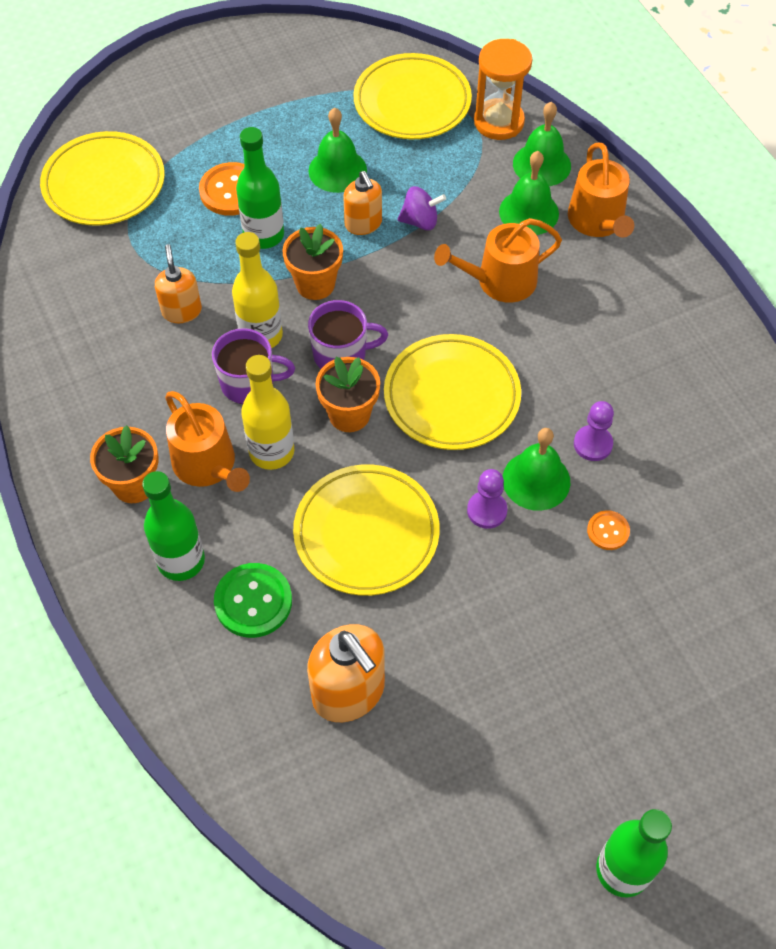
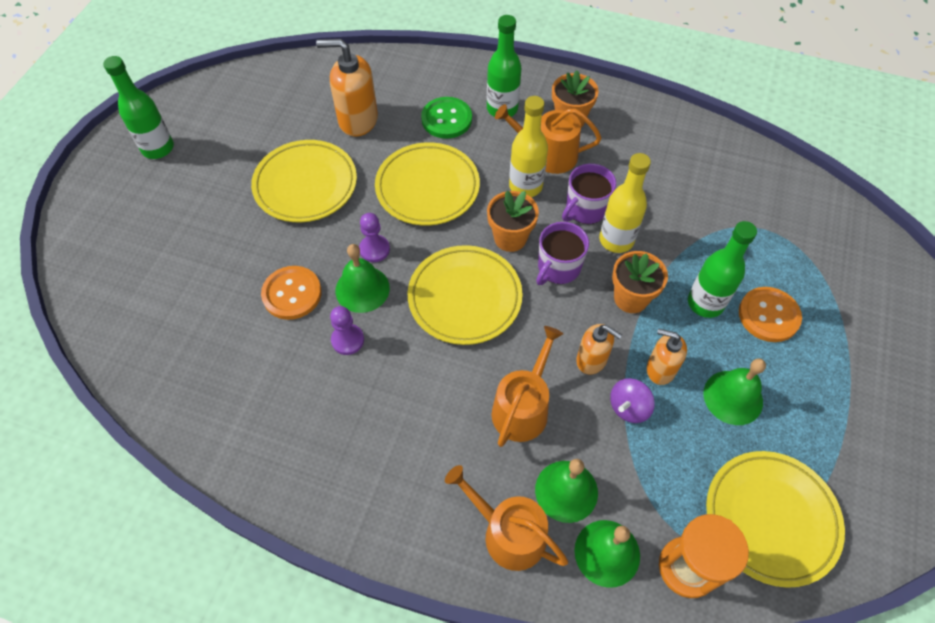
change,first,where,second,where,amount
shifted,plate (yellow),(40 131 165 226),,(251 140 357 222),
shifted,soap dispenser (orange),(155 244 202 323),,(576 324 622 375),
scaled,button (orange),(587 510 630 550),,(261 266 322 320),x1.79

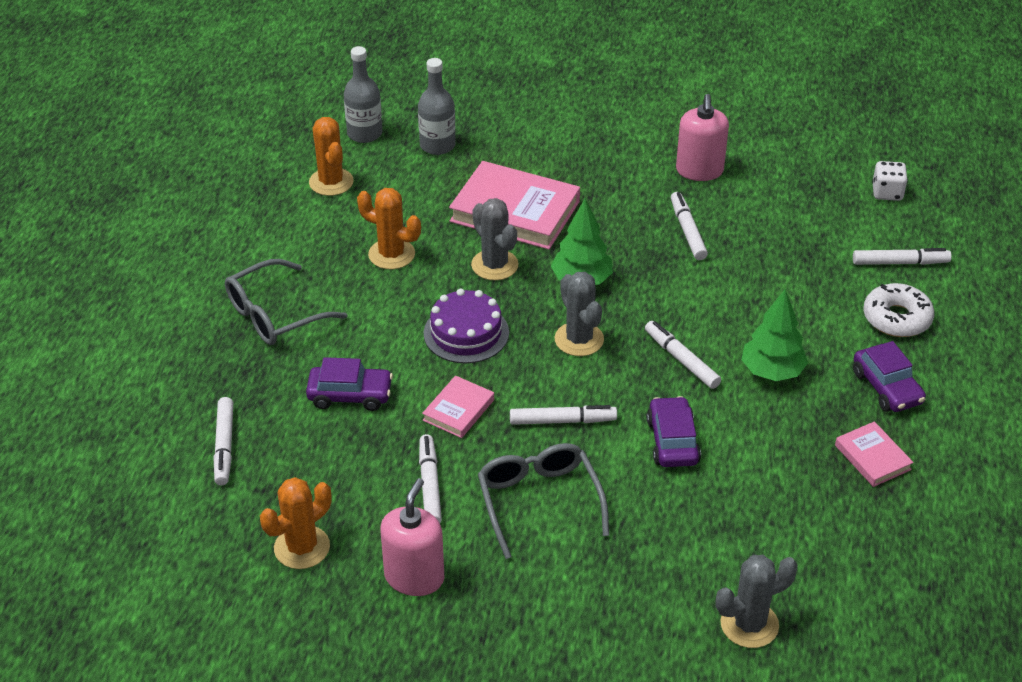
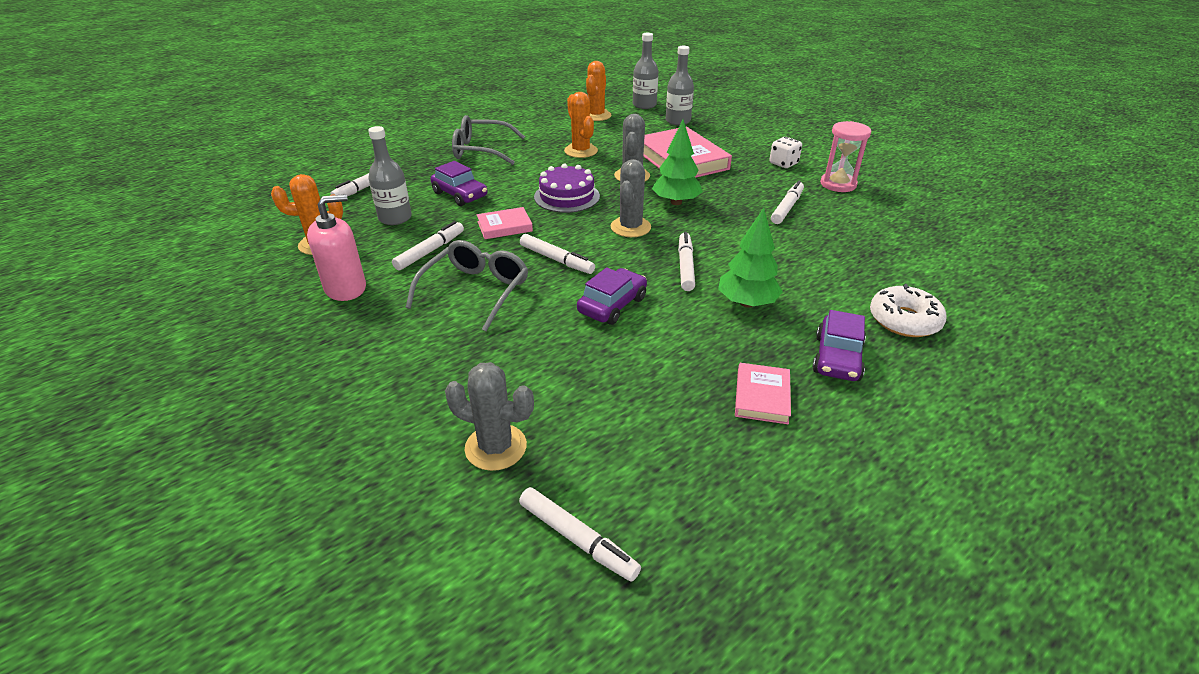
change,first,where,second,where,amount
new,,,bottle (grey),(368 126 412 225),
shifted,marker (white),(853 248 952 265),,(519 487 641 582),
shifted,dice (white),(872 161 908 201),,(769 137 802 168),
swapped,soap dispenser (pink),(676 94 729 181),hourglass (pink),(820 121 871 192),

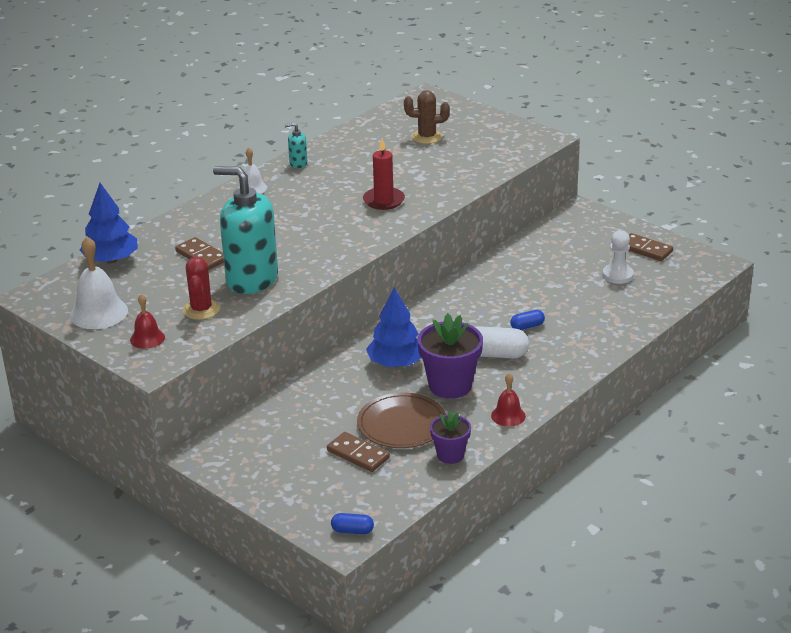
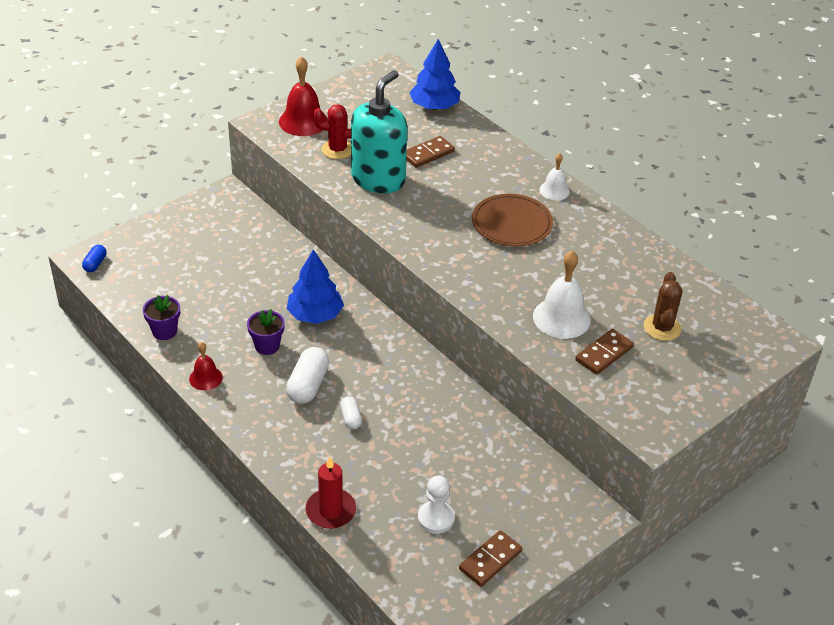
change,first,where,second,where,amount
gone,soap dispenser (turquoise),(285 122 308 168),,,
shifted,bell (white),(70 237 128 329),,(533 250 591 339),
shifted,domino (brown),(327 432 390 472),,(575 329 634 375),
shifted,plate (brown),(357 393 446 448),,(472 194 553 246),
shifted,candle (red),(363 138 405 210),,(305 457 356 529),
repainted,capsule (blue),(510 310 545 330),capsule (white),(340 396 362 430),
scaled,bell (red),(130 294 165 349),,(279 56 328 136),x1.71
scaled,flower pot (purple),(417 313 483 399),,(247 309 285 355),x0.59

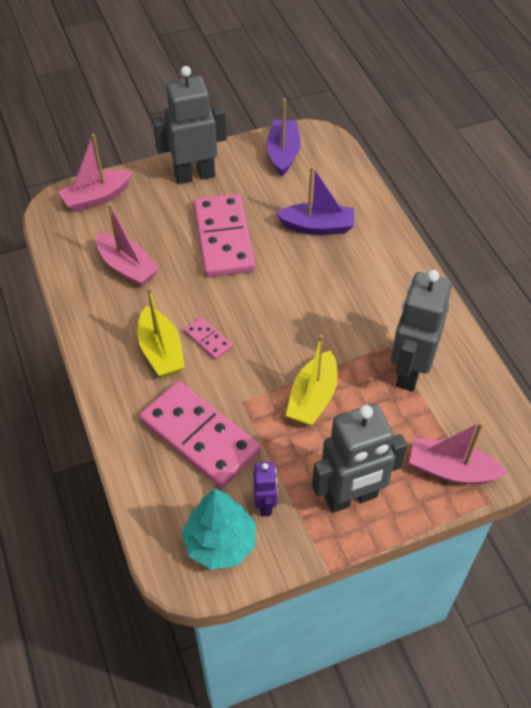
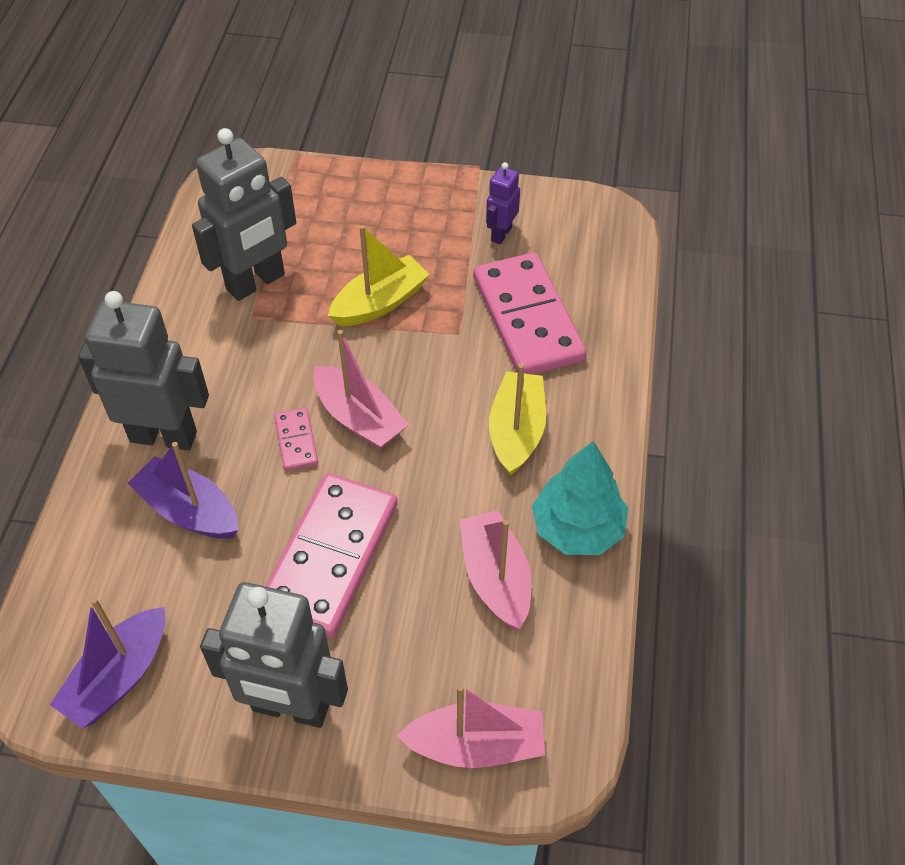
change,first,where,second,where,amount
shifted,tree (turquoise),(181 489 256 570),,(532 441 628 555),
shifted,domino (pink),(184 317 233 360),,(274 408 318 471),
shifted,robot (grey),(312 404 407 513),,(78 291 209 451),
shifted,boat (pink),(409 422 507 484),,(313 330 409 450),

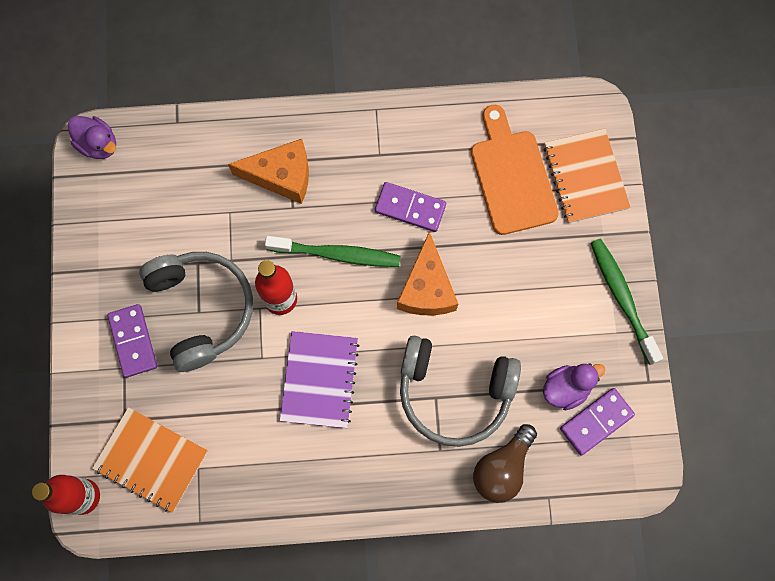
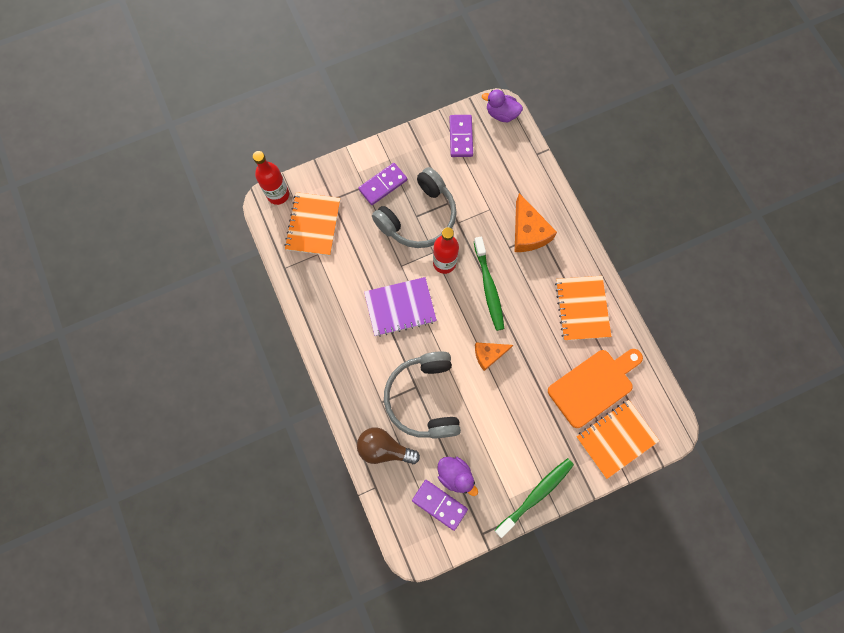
change,first,where,second,where,amount
new,,,notebook (orange),(555 276 611 341),
shifted,domino (purple),(375 182 446 232),,(449 115 473 157),
rotated,duck (purple),(68 116 116 159),,(482 89 523 122),90 degrees clockwise
scaled,cheese (orange),(397 231 458 316),,(475 342 513 371),x0.65

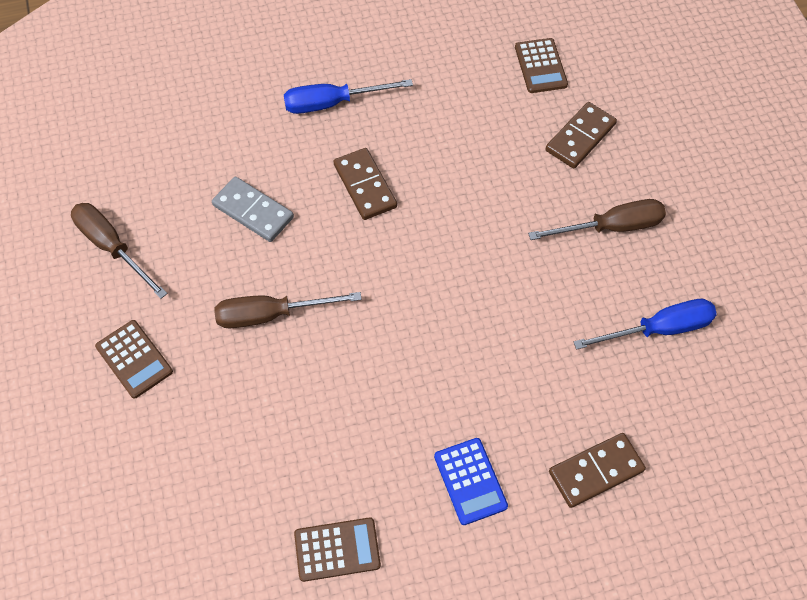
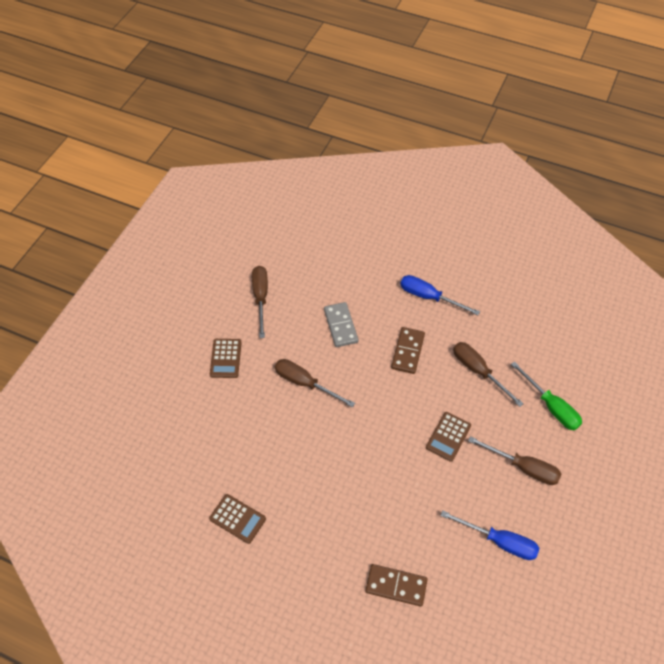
change,first,where,second,where,amount
gone,calculator (blue),(434 438 508 525),,,
new,,,screwdriver (brown),(453 342 524 407),
shifted,calculator (brown),(515 38 568 93),,(426 412 471 462),
swapped,domino (brown),(546 102 617 168),screwdriver (green),(511 361 582 430),

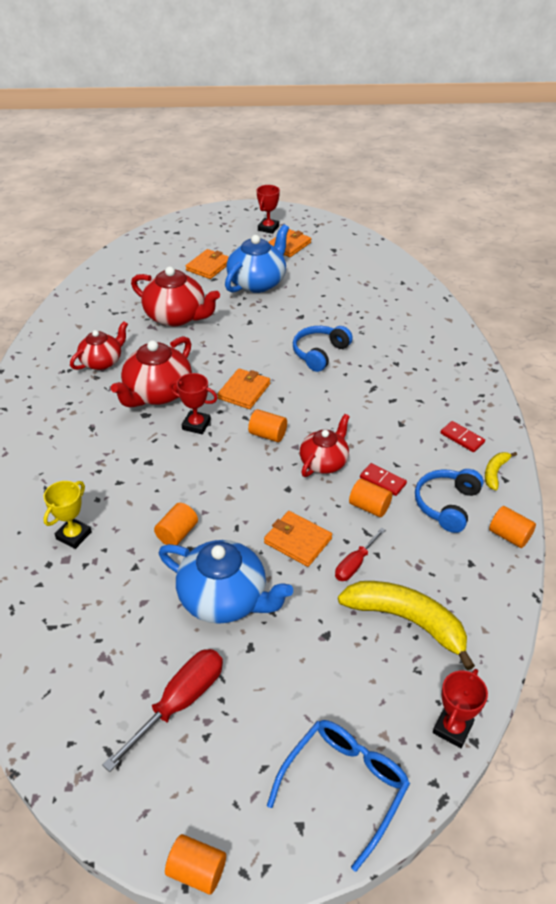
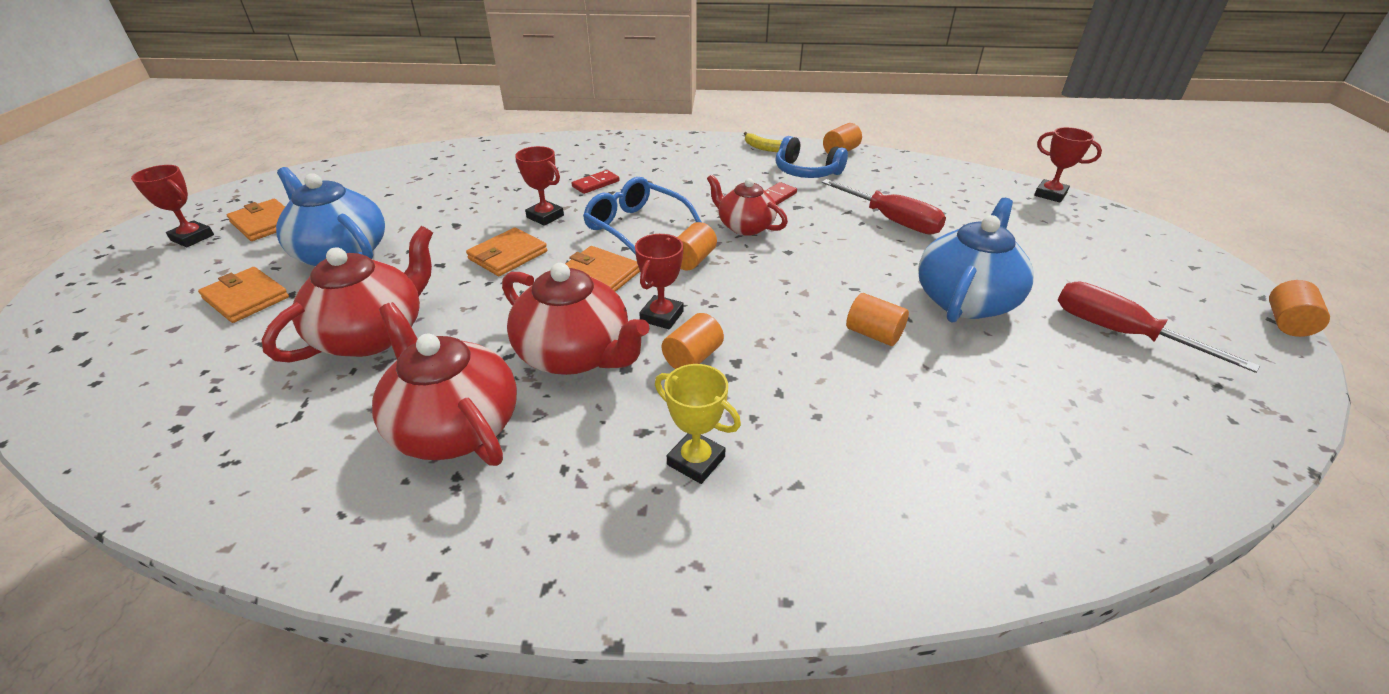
change,first,where,second,where,amount
gone,banana (yellow),(338 581 475 670),,,
shifted,trophy (yellow),(43 481 92 549),,(655 364 741 484),
shifted,wallet (orange),(264 511 332 567),,(466 228 547 276),
shifted,glasses (blue),(267 720 410 872),,(583 177 702 255),
shifted,cylinder (orange),(349 479 392 517),,(662 313 724 369),
shifted,domino (red),(440 421 485 452),,(572 170 620 194),
swapped,headphones (blue),(293 326 353 372),trophy (red),(515 146 564 226),
scaled,teapot (red),(70 321 128 370),,(372 302 517 466),x1.54
scaled,screwdriver (red),(335 528 385 581),,(822 179 946 235),x1.68

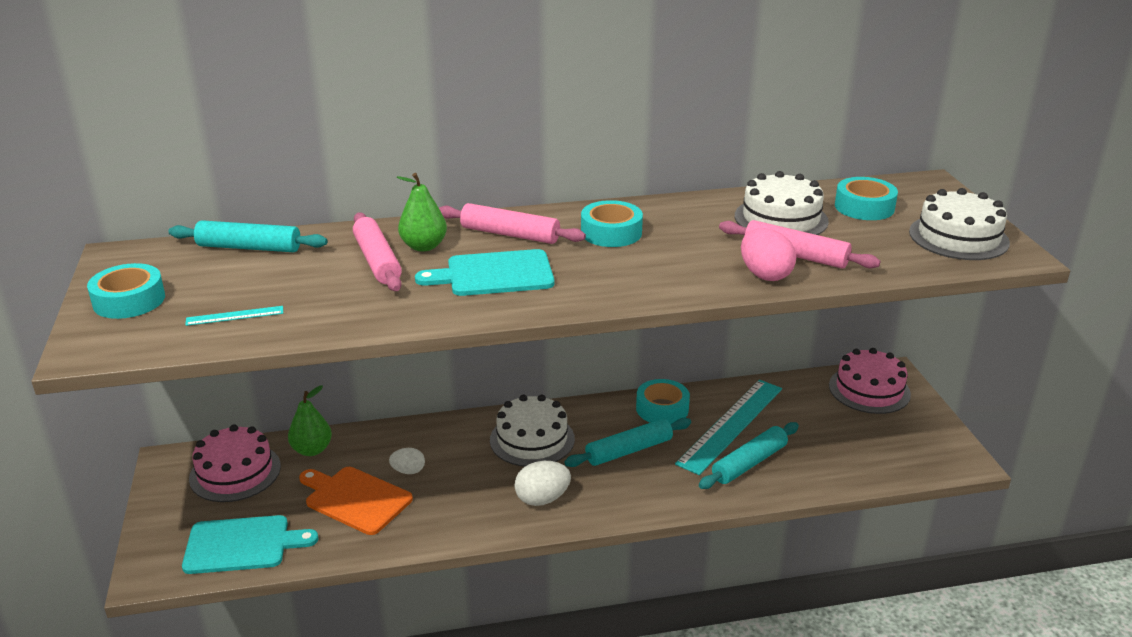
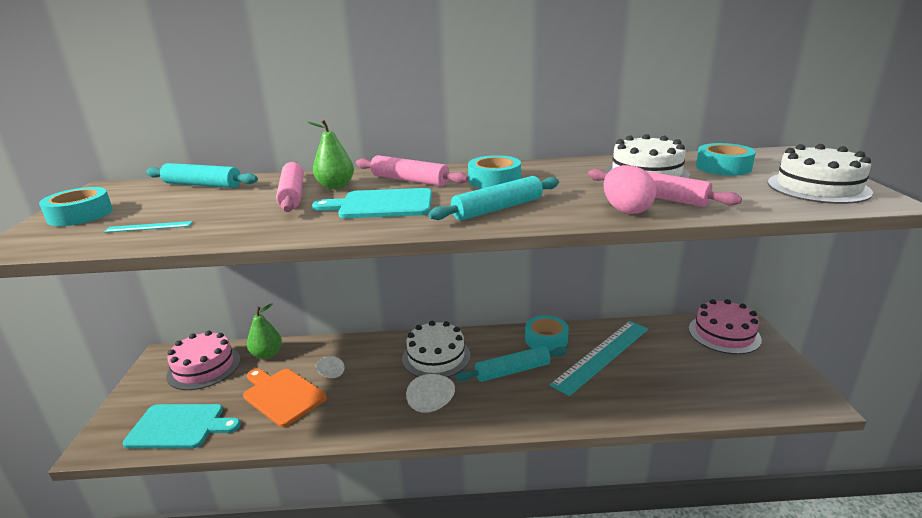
change,first,where,second,where,amount
shifted,rolling pin (turquoise),(699 422 799 489),,(428 176 559 220),

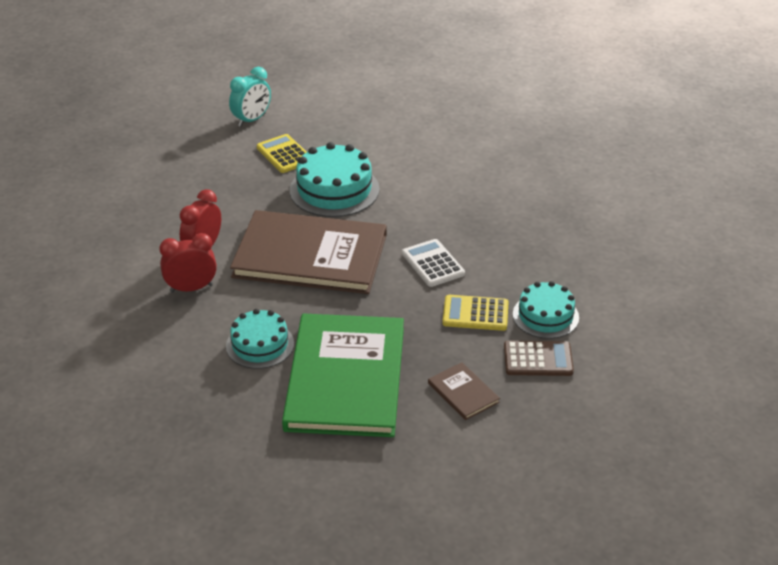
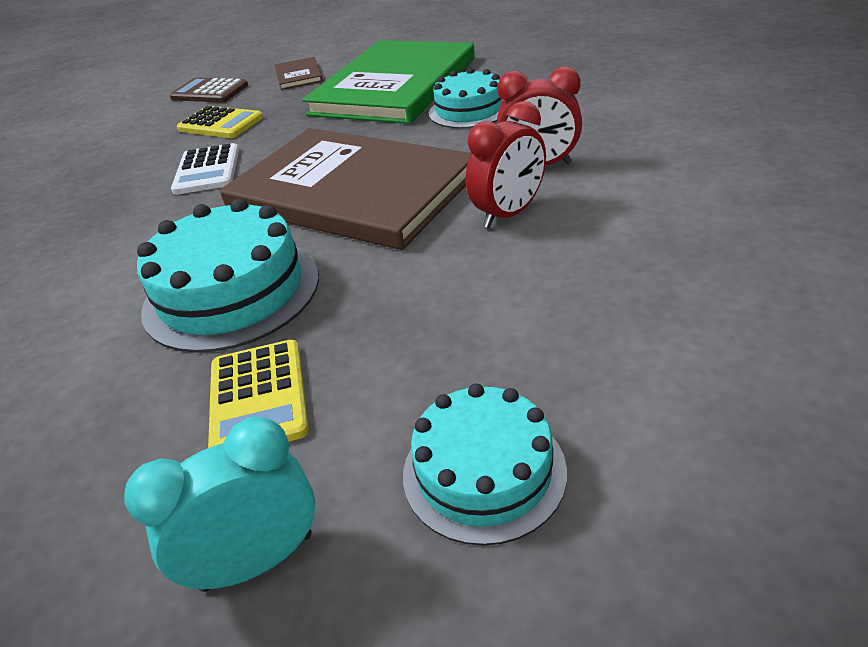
change,first,where,second,where,amount
shifted,cake (turquoise),(513 281 579 339),,(403 383 567 546),

